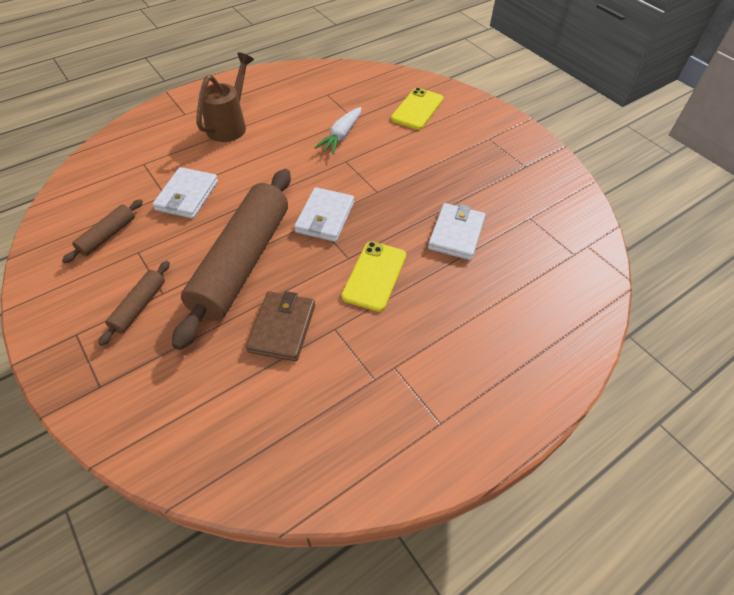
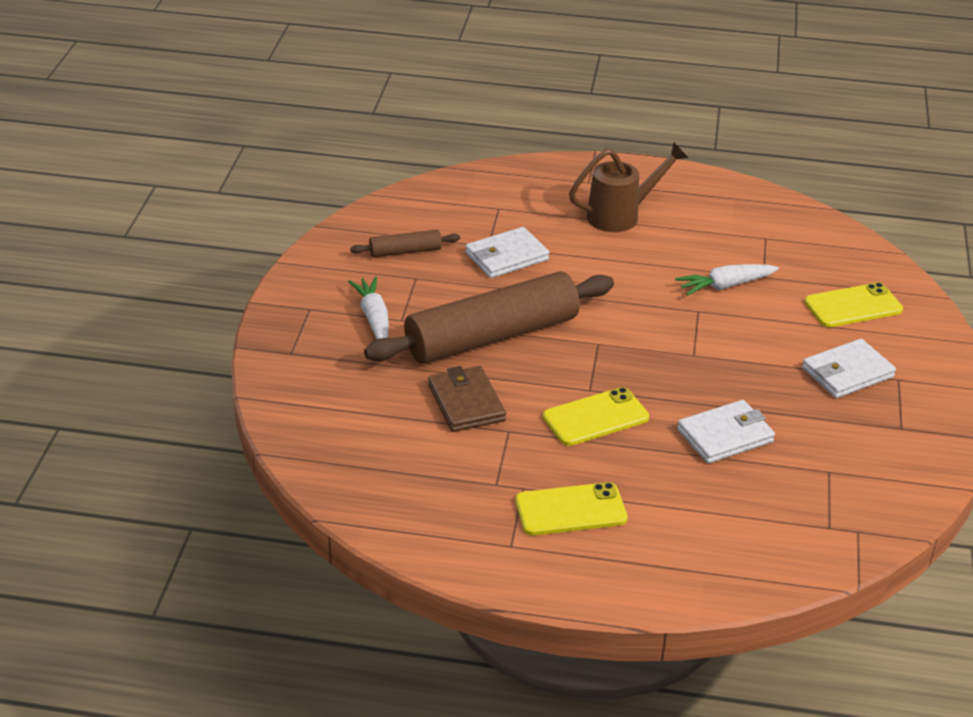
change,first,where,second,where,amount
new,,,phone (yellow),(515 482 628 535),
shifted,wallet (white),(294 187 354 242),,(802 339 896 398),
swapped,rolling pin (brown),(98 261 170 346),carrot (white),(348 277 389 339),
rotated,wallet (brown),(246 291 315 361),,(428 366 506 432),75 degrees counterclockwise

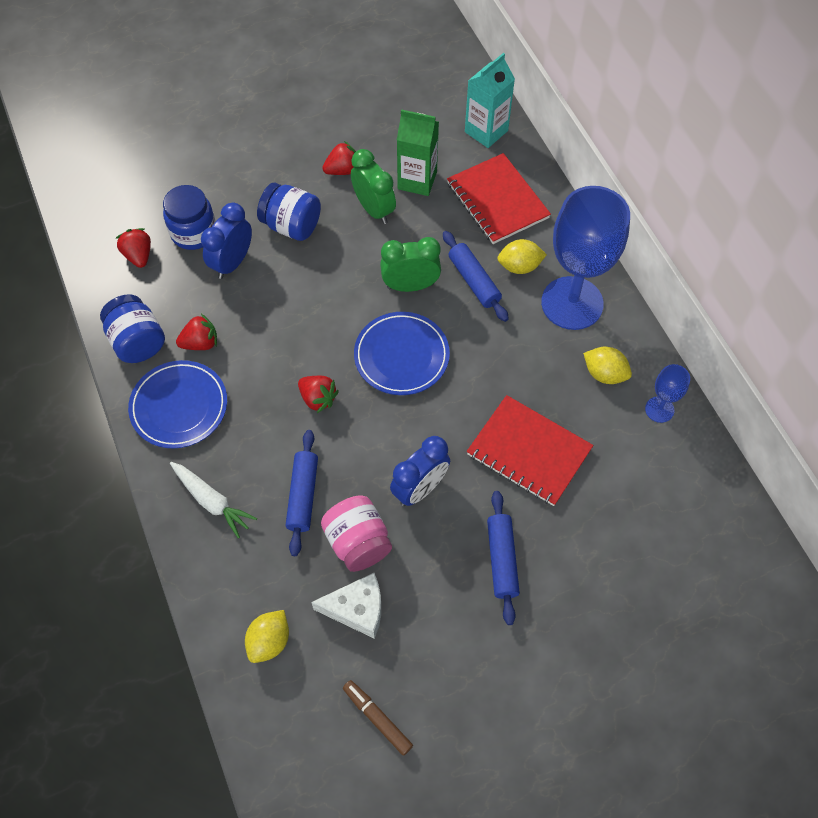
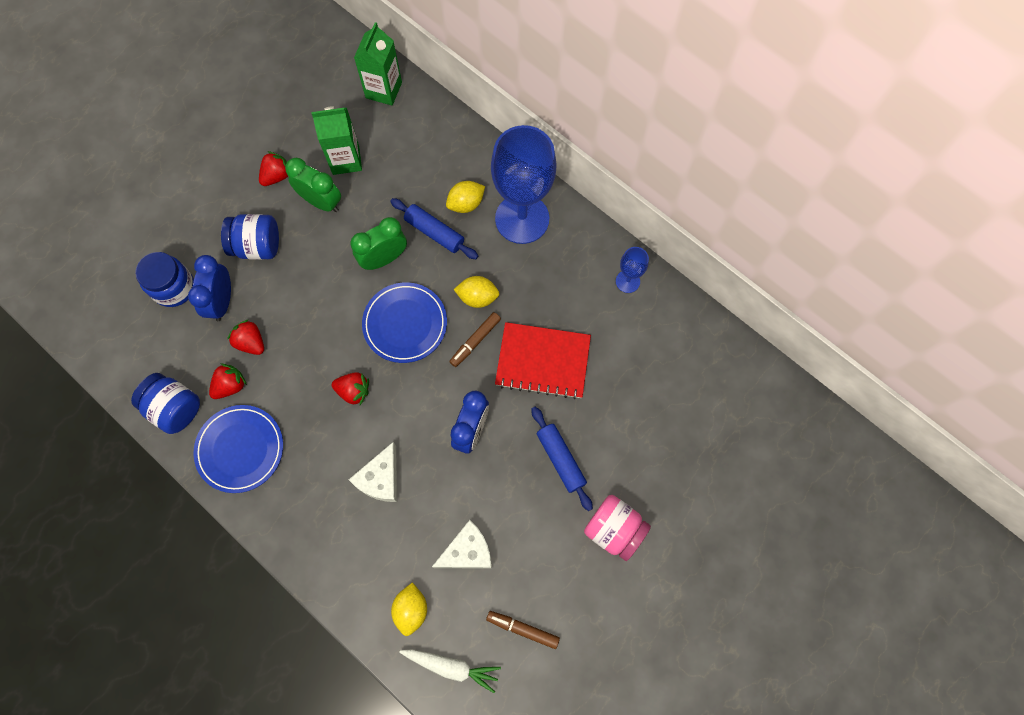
change,first,where,second,where,amount
gone,notebook (red),(447 153 551 244),,,
new,,,marker (brown),(449 312 501 367),
shifted,strawberry (red),(116 228 151 268),,(227 320 264 355),
shifted,carrot (white),(170 462 257 539),,(399 649 501 693),
shifted,jar (pink),(321 495 392 572),,(584 495 651 561),
shifted,lemon (yellow),(583 347 632 384),,(454 276 499 308),
swapped,rolling pin (blue),(285 430 318 556),cheese (white),(349 442 397 502),
repainted,carton (turquoise),(465 53 515 148),carton (green),(354 22 402 106),

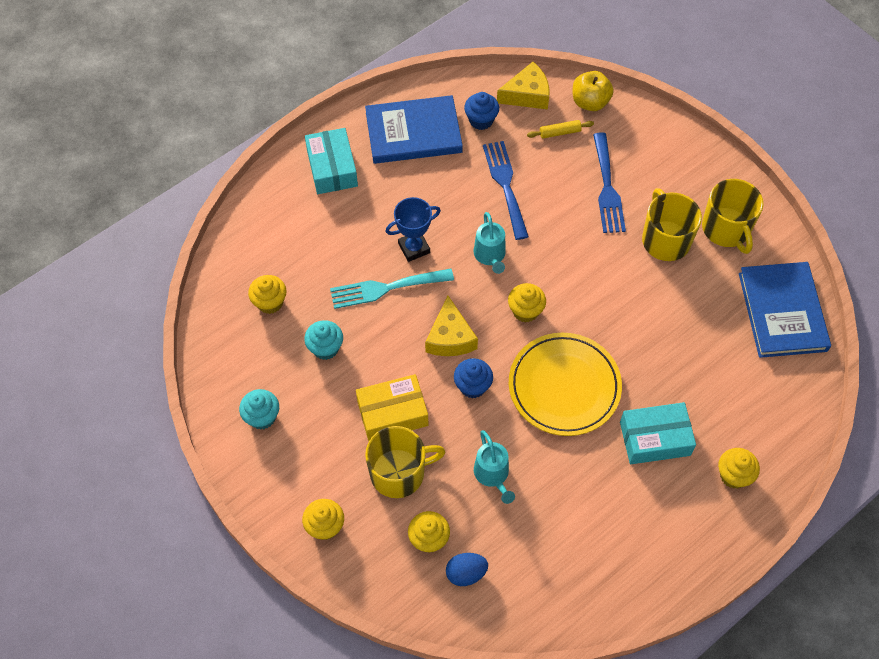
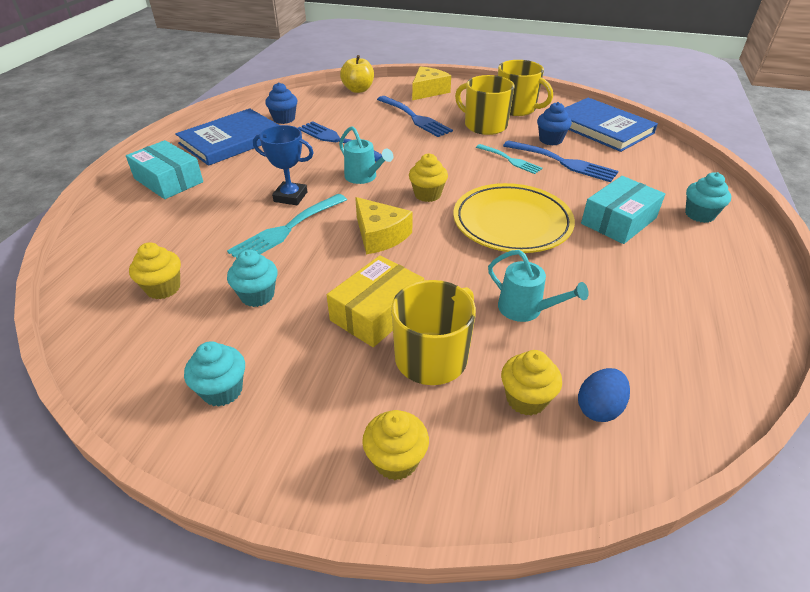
change,first,where,second,where,amount
gone,rolling pin (yellow),(527 120 594 138),,,
new,,,fork (turquoise),(476 144 543 174),
new,,,fork (blue),(503 140 618 182),
shifted,cupcake (blue),(454 358 493 398),,(537 102 572 146),
shifted,cheese (yellow),(497 62 549 110),,(412 67 451 100),
repainted,cupcake (yellow),(718 448 760 489),cupcake (turquoise),(685 172 731 223),
rotated,trophy (blue),(385 197 441 262),,(253 125 314 205),75 degrees clockwise

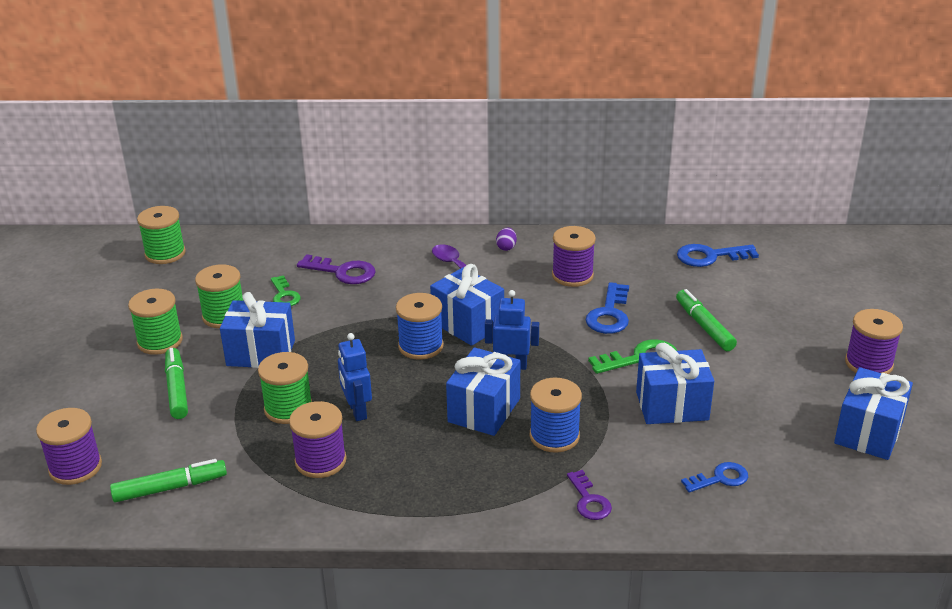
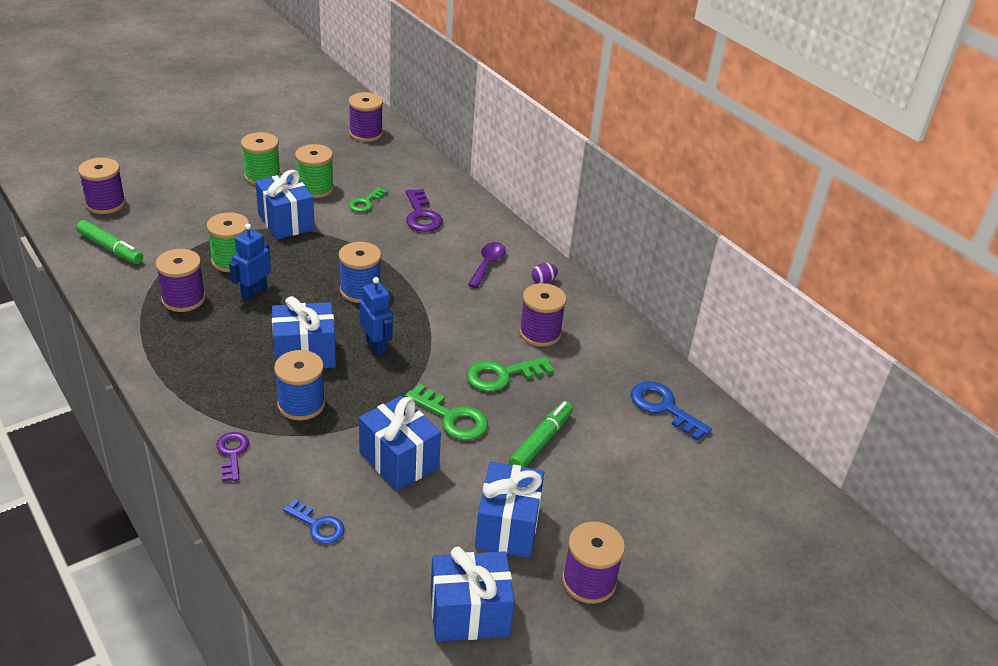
change,first,where,second,where,amount
gone,marker (green),(165 348 188 419),,,
shifted,gift (blue),(430 264 504 346),,(475 462 544 558),
repainted,spool (green),(137 206 186 264),spool (purple),(348 92 383 142),
repainted,key (blue),(586 282 629 334),key (green),(466 356 554 392),
rotated,key (purple),(567 470 612 520),,(216 432 249 481),135 degrees clockwise

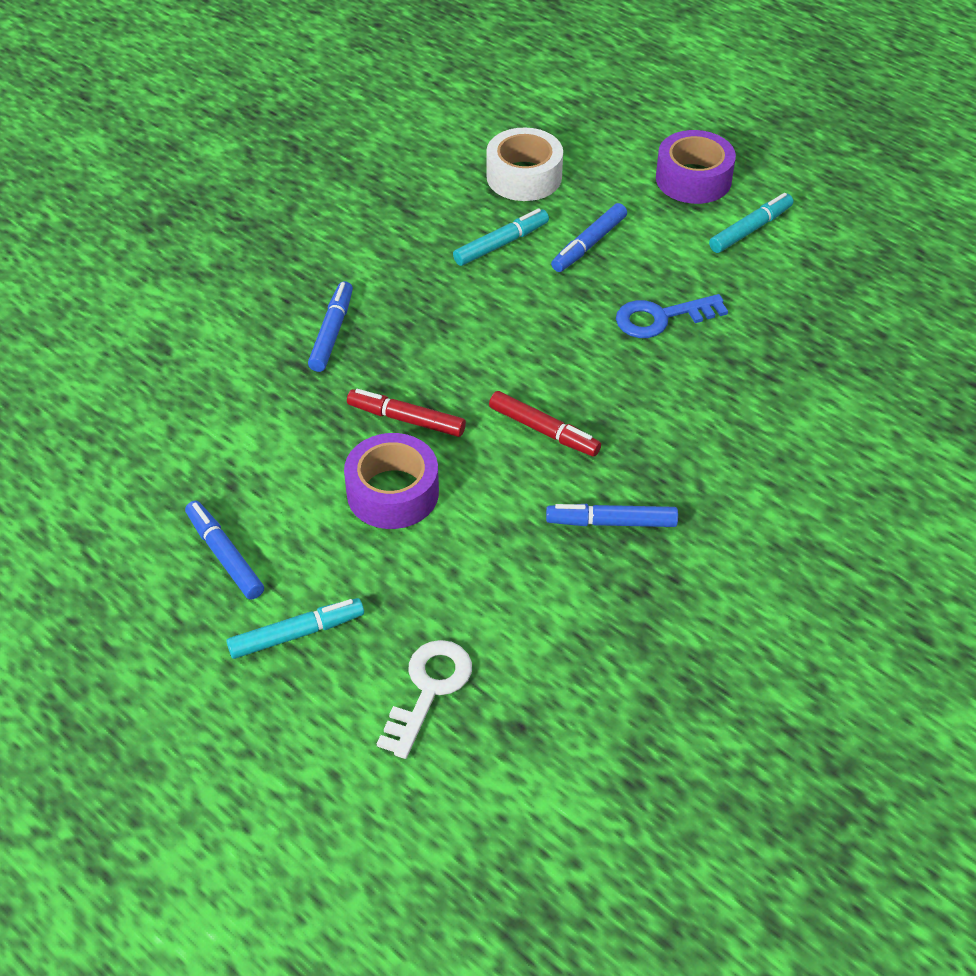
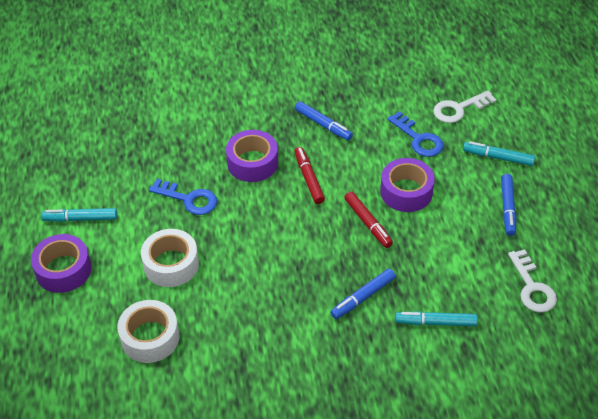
change,first,where,second,where,amount
new,,,tape (purple),(226 130 278 182),
new,,,key (blue),(388 111 444 157),
new,,,key (white),(508 249 557 313),
shifted,marker (turquoise),(453 209 549 266),,(395 311 477 326),
swapped,marker (blue),(551 203 627 272),tape (white),(141 229 199 287),

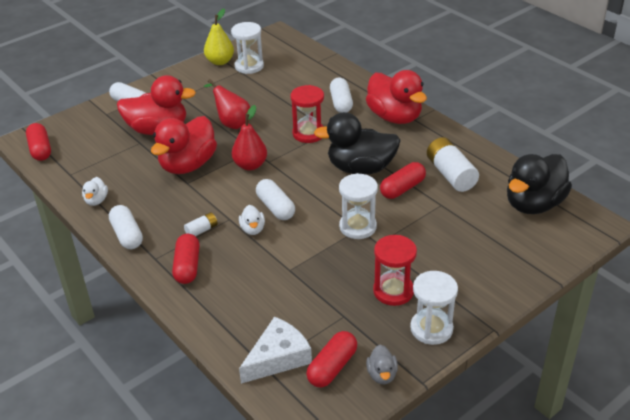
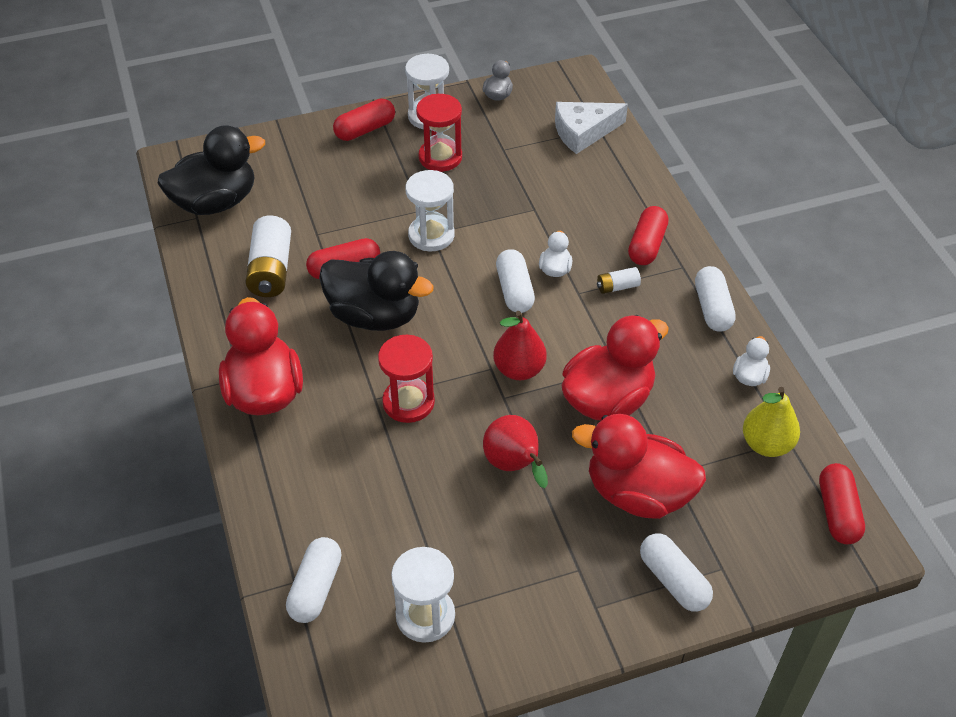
change,first,where,second,where,amount
shifted,pear (yellow),(204 9 234 65),,(743 387 800 457),
shifted,capsule (red),(306 331 357 388),,(333 99 395 141),
shifted,capsule (white),(330 77 353 113),,(286 537 342 623),

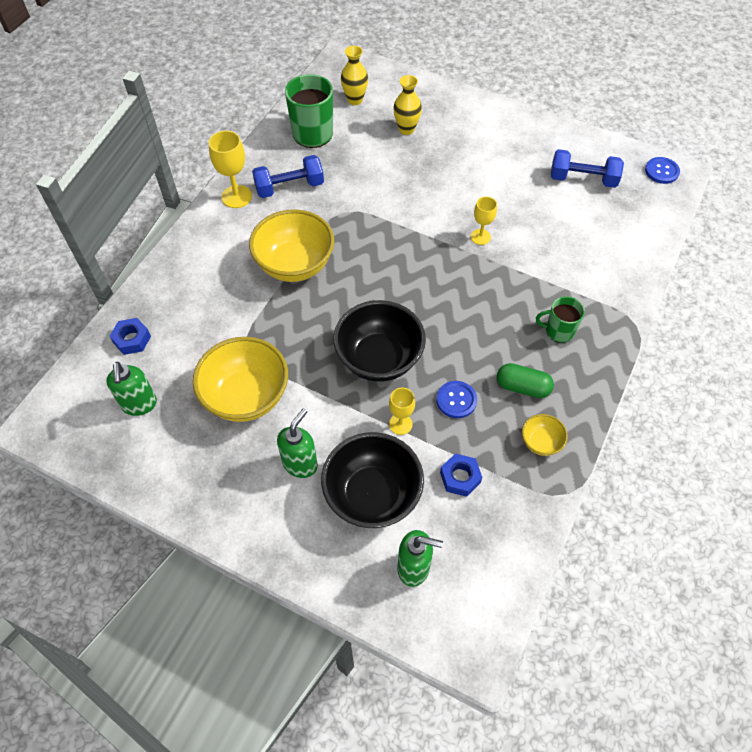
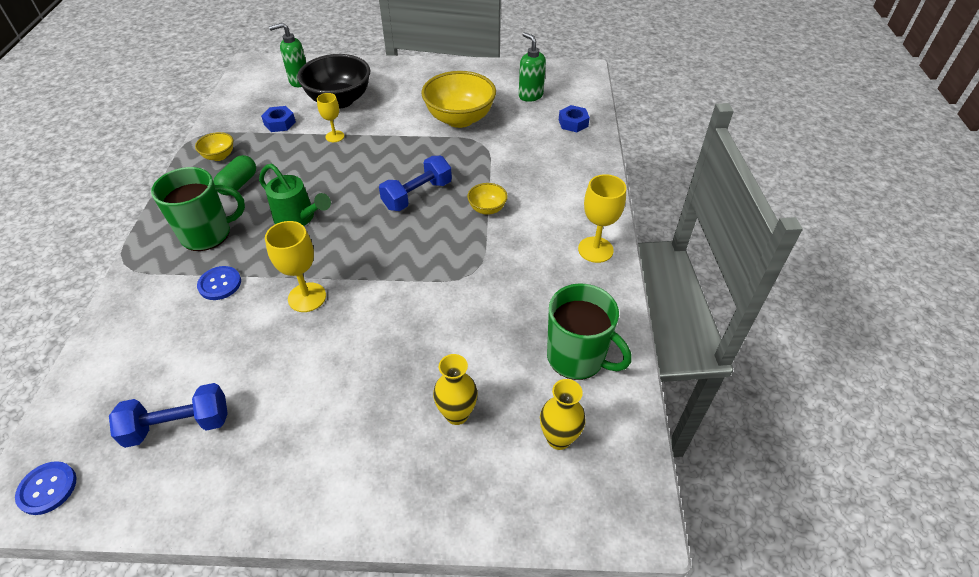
change,first,where,second,where,amount
gone,soap dispenser (green),(277 409 318 478),,,
gone,bowl (black),(333 300 426 382),,,
new,,,watering can (green),(259 164 331 226),
shifted,dumbbell (blue),(252 155 324 198),,(379 156 452 211),
shifted,button (blue),(436 381 477 418),,(197 266 241 300),
rotated,capsule (green),(497 363 554 398),,(214 155 256 196),60 degrees counterclockwise
scaled,bowl (yellow),(249 209 334 282),,(467 183 508 215),x0.47
scaled,goblet (yellow),(471 196 497 245),,(265 221 326 312),x1.57
scaled,mug (green),(536 296 585 343),,(151 167 245 251),x1.69

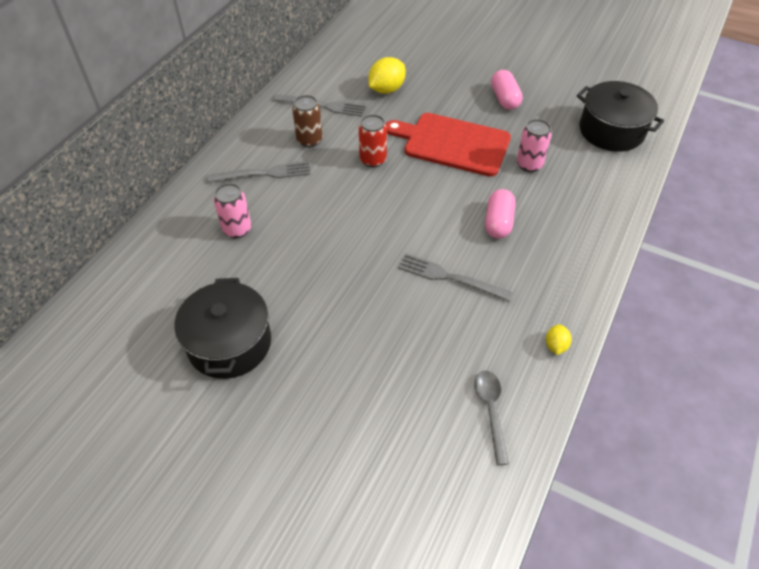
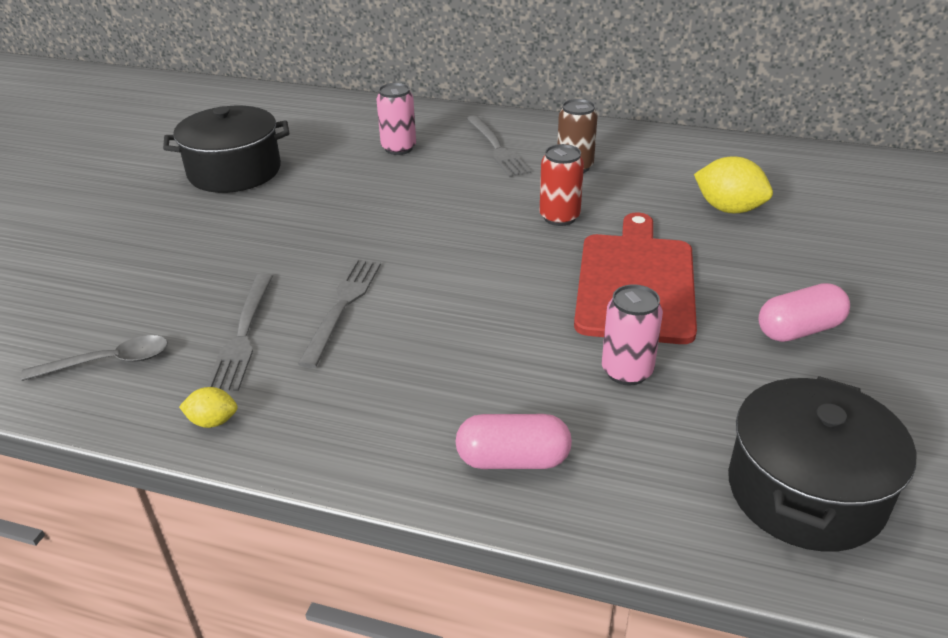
change,first,where,second,where,amount
shifted,fork (grey),(273 94 366 117),,(206 273 273 391),
shifted,capsule (pink),(485 189 515 239),,(455 414 572 469),

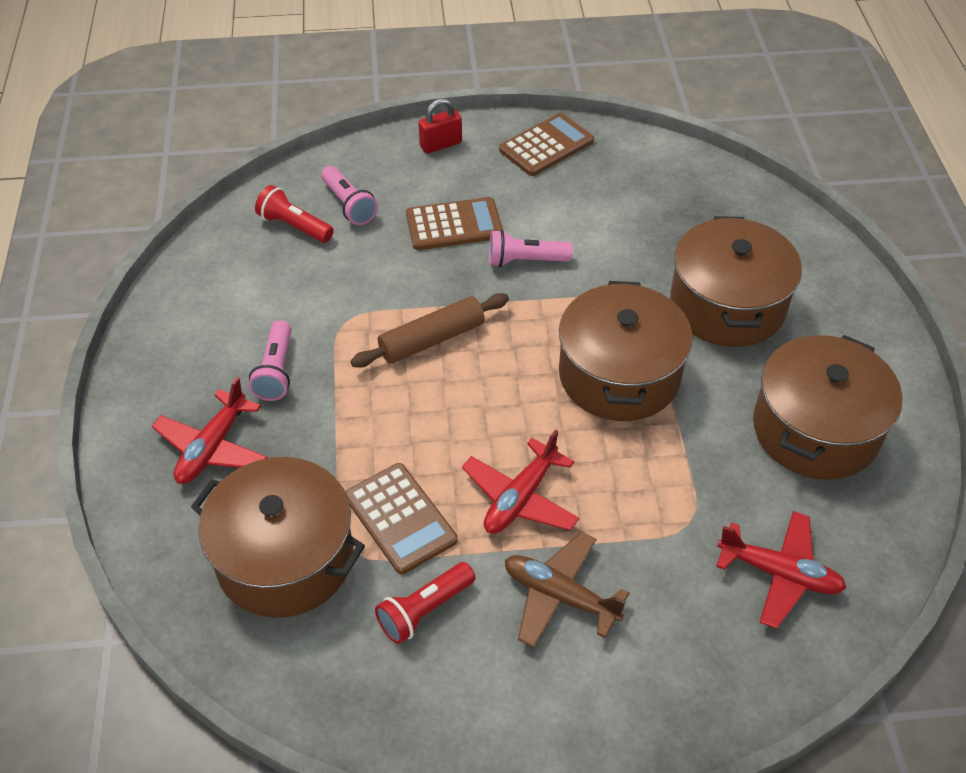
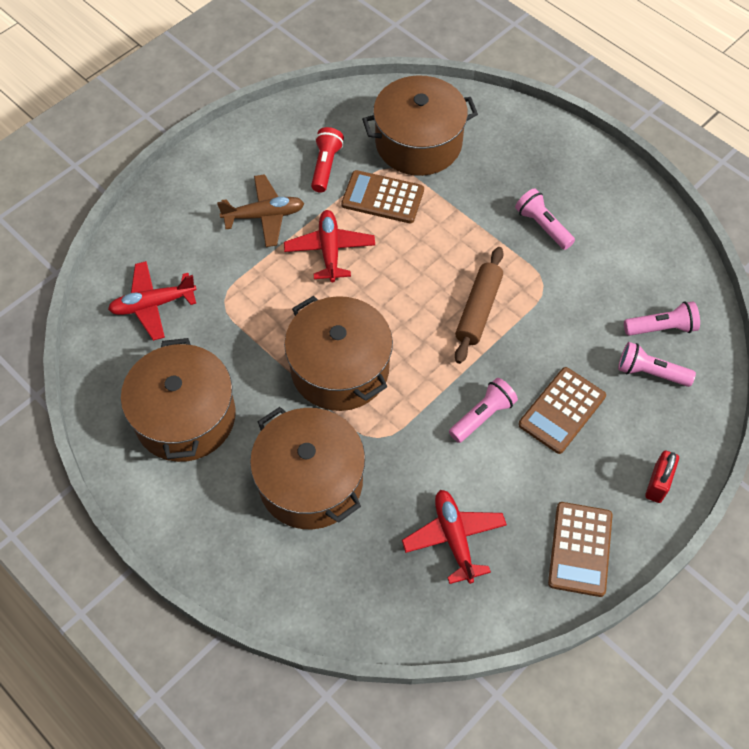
change,first,where,second,where,amount
shifted,plane (red),(152 377 268 484),,(402 490 507 584),
repainted,flashlight (red),(255 185 334 243),flashlight (pink),(624 301 700 336),

